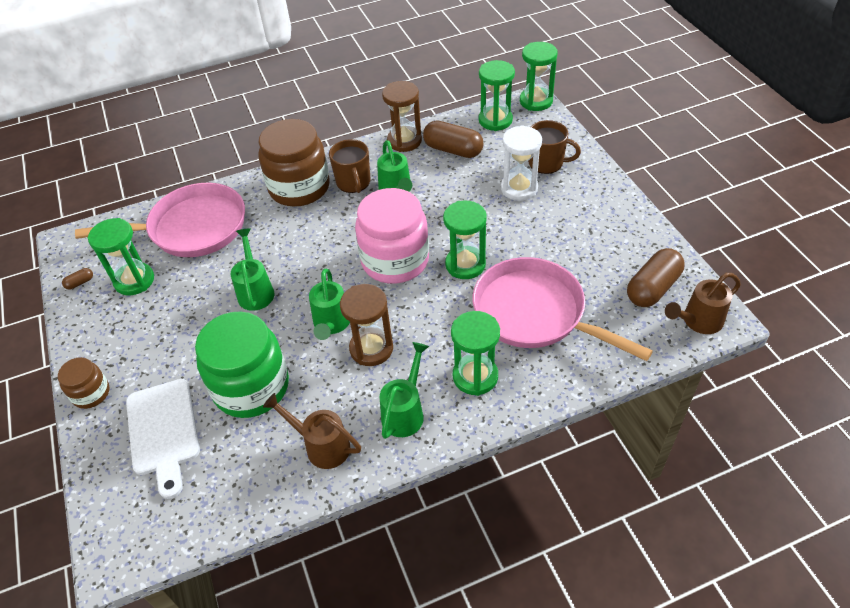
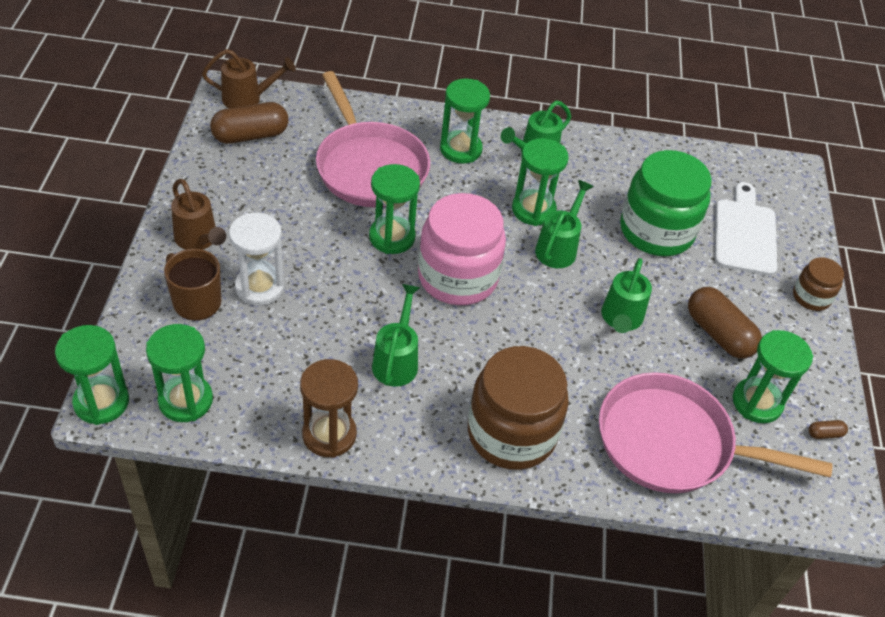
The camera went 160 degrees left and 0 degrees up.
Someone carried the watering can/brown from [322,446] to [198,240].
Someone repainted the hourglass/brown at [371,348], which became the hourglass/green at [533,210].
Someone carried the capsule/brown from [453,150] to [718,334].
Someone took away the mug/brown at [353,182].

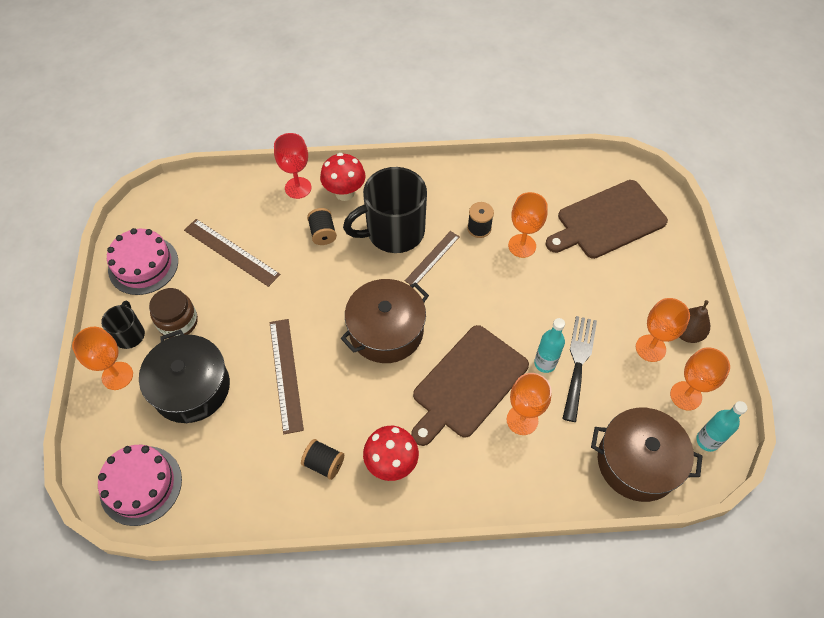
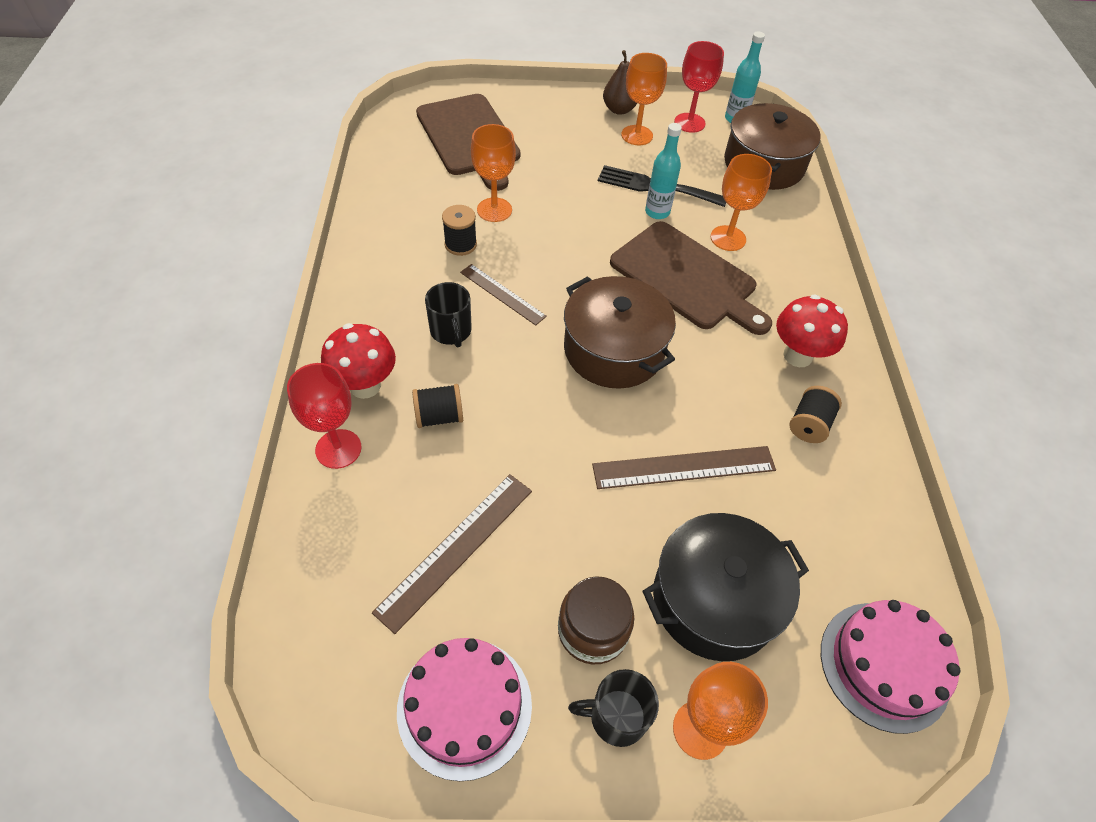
The camera went 90 degrees left and 5 degrees down.
Someone scaled the mug/black at [394,232] by 0.50.
Someone repainted the goblet/orange at [685,396], which became the goblet/red at [689,123].

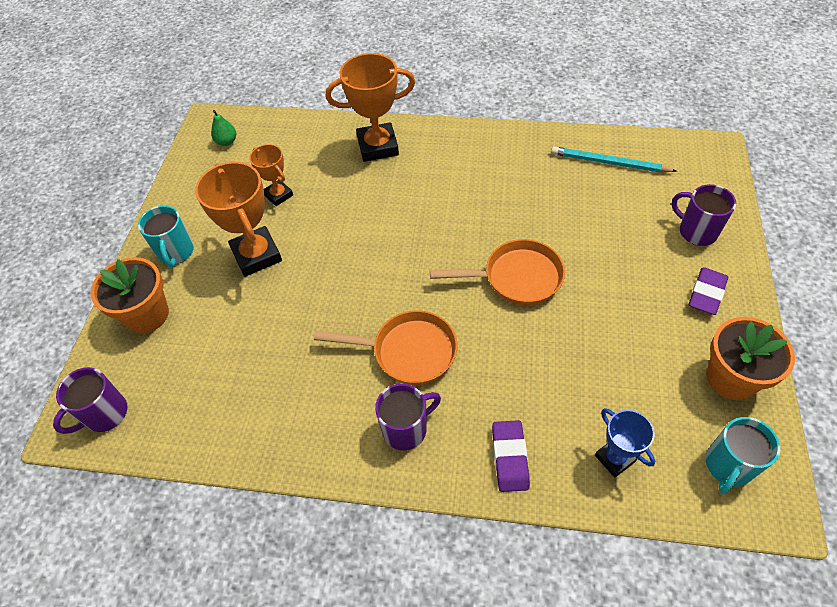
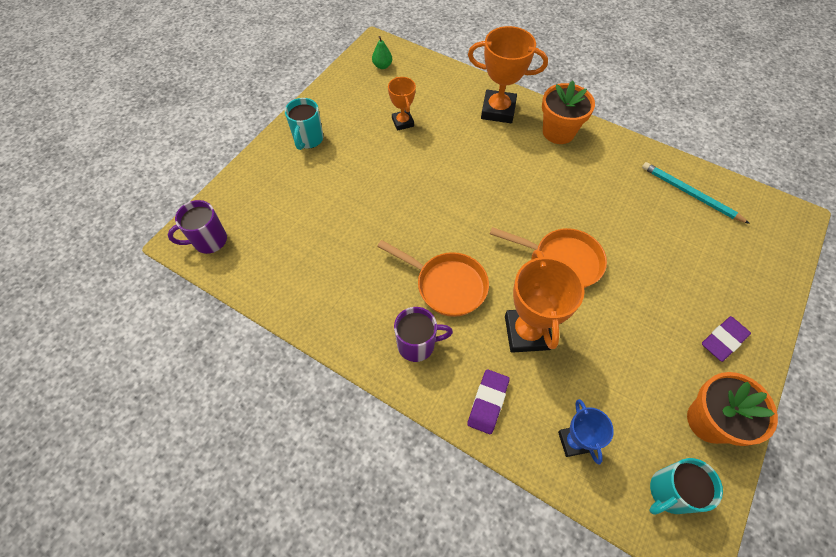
The camera went 20 degrees right and 5 degrees up.
Someone carried the trophy/orange from [256,255] to [527,332].
Someone carried the flower pot/orange from [147,315] to [558,132].
Someone took away the mug/purple at [696,231].

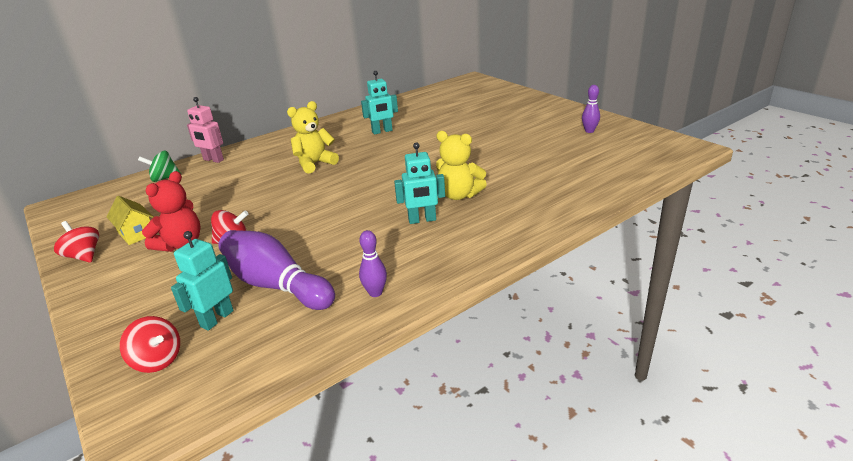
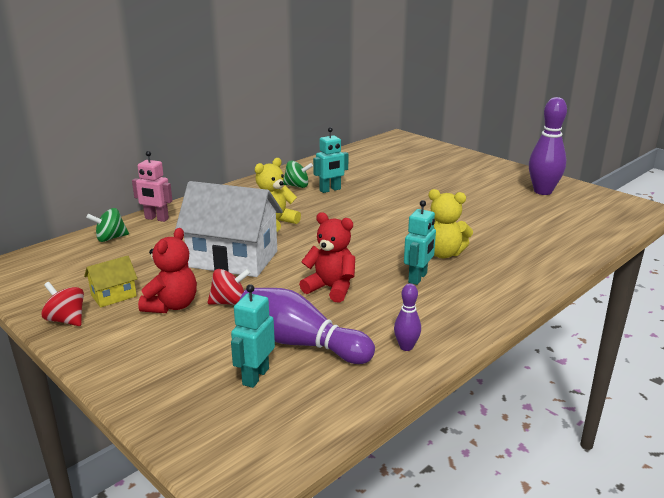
The camera went 10 degrees left and 5 degrees down.
Someone rotated the house/yellow at [136,233] by 75 degrees counterclockwise.
Someone put down the house/white at [233,259].
Someone put down the spinning top/green at [297,186].
Someone put down the teddy bear/red at [331,288].
Someone rotated the robot/turquoise at [422,220] by 45 degrees counterclockwise.
Someone scaled the bowling pin/purple at [589,131] by 2.02.
Someone took away the spinning top/red at [157,360].

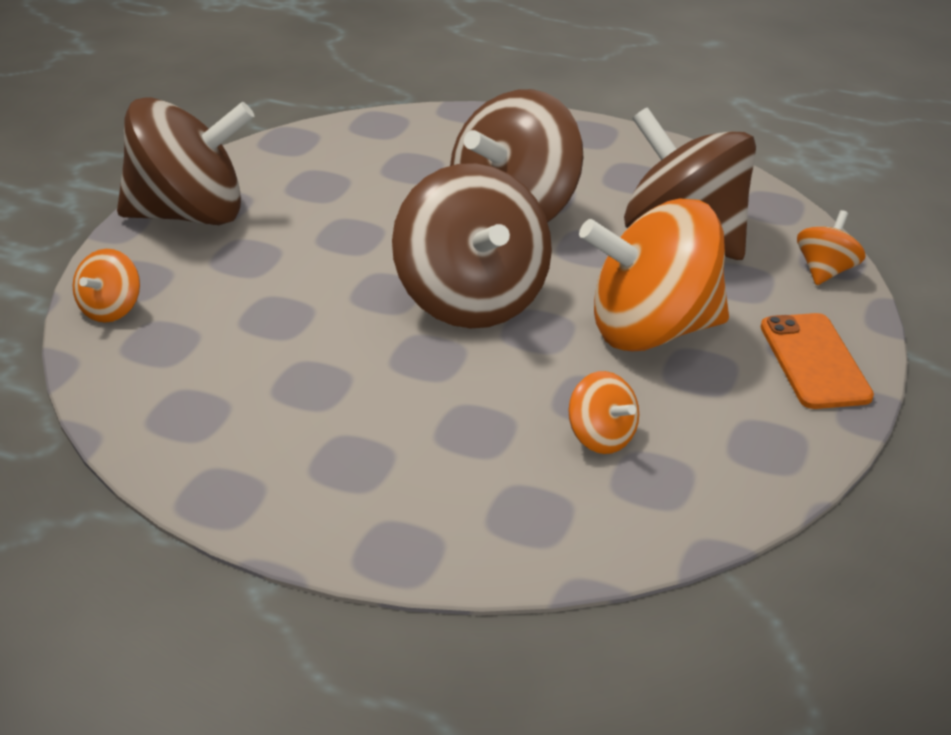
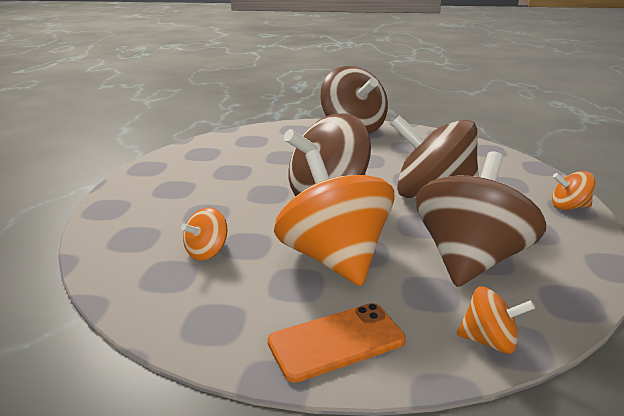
The camera went 75 degrees right and 10 degrees down.
Someone carried the spinning top/orange from [111,309] to [568,207].

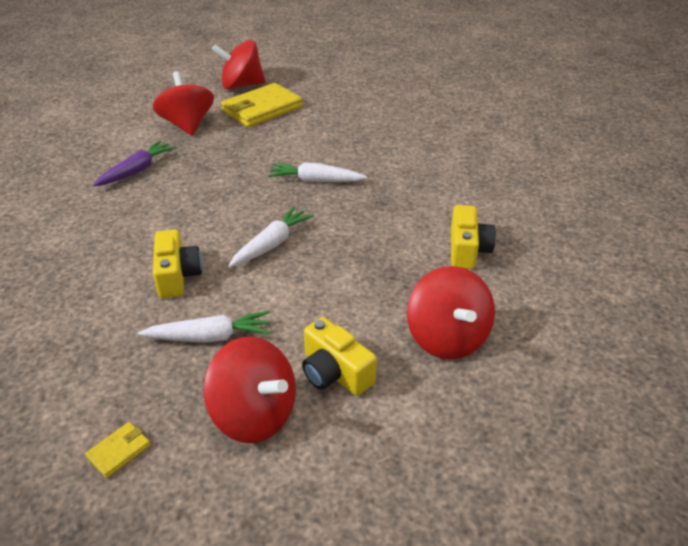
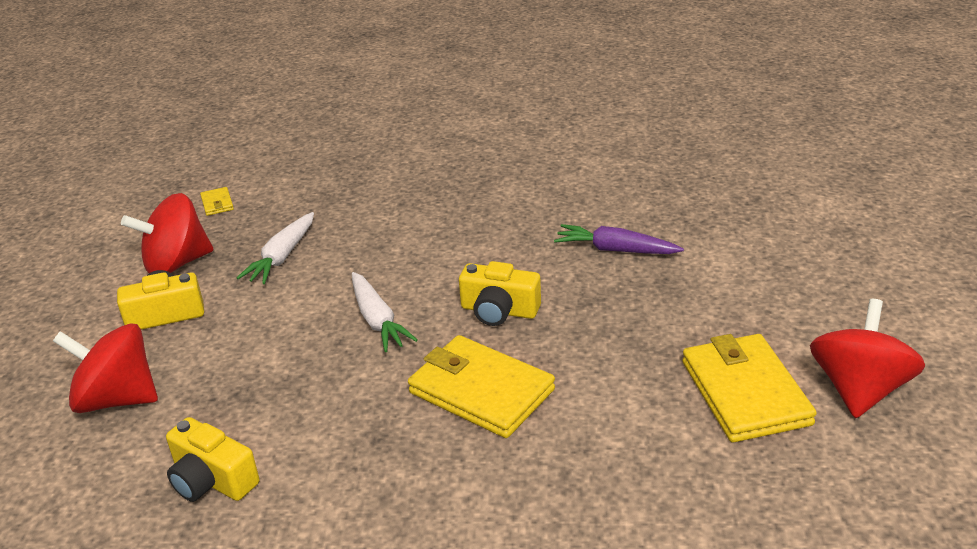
The camera went 120 degrees right and 5 degrees down.
Someone swapped the carrot/white at [315,180] for the wallet/yellow at [481,391].
Someone carried the camera/yellow from [177,275] to [499,311].
Someone rotated the carrot/purple at [137,170] by 135 degrees clockwise.
Someone took away the spinning top/red at [187,125].

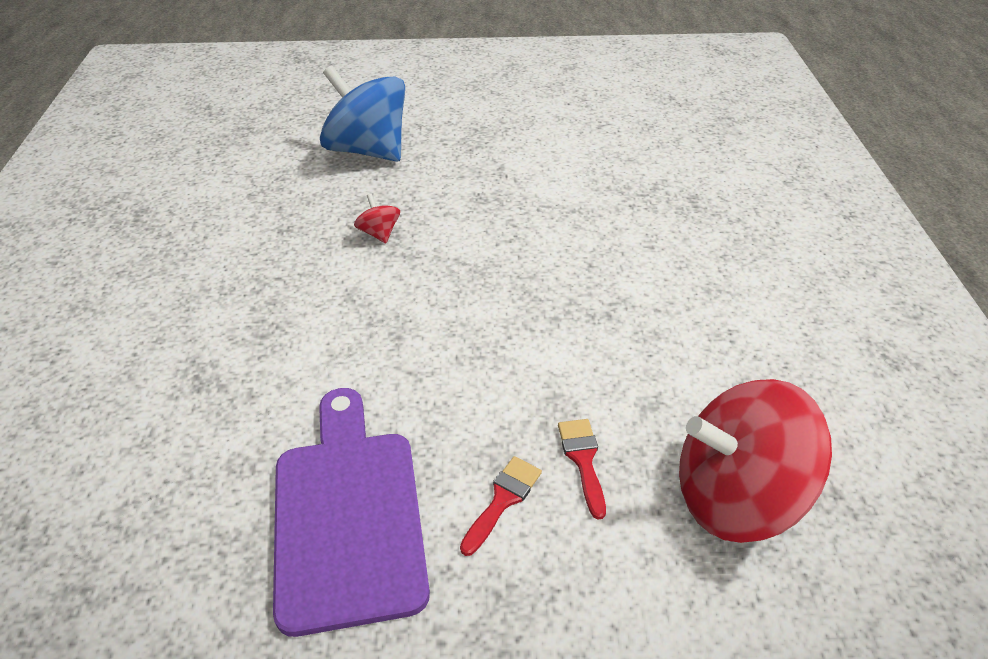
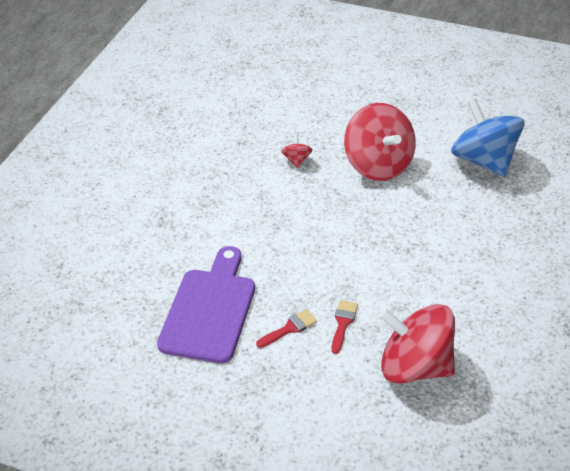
The camera went 25 degrees right and 0 degrees up.
Someone put down the spinning top/red at [378,165].
Someone carried the spinning top/blue from [368,150] to [484,160].

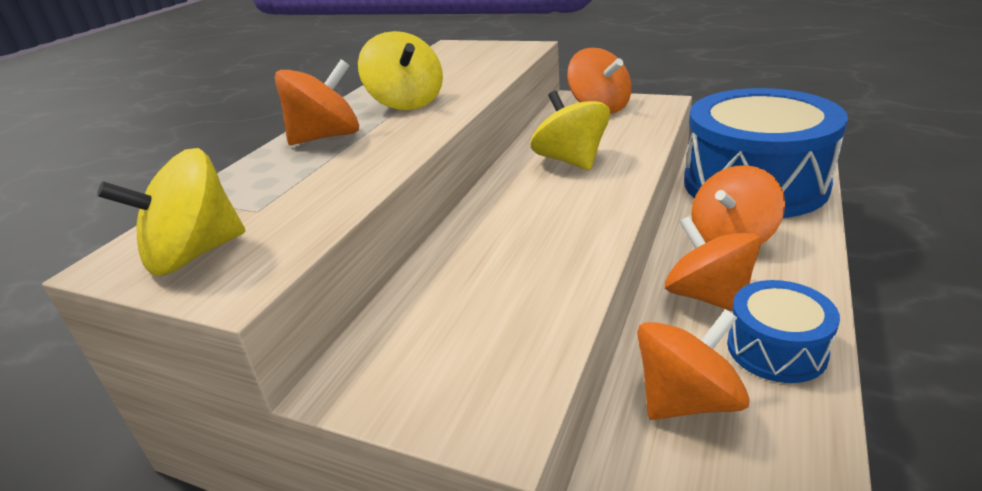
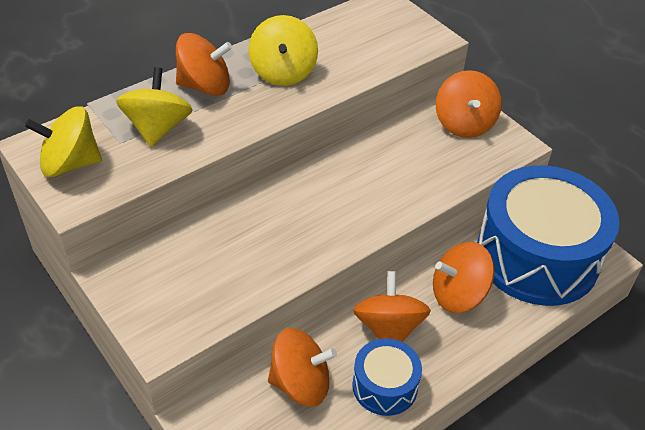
The camera went 25 degrees right and 15 degrees up.
Someone carried the spinning top/yellow from [571,160] to [158,128].

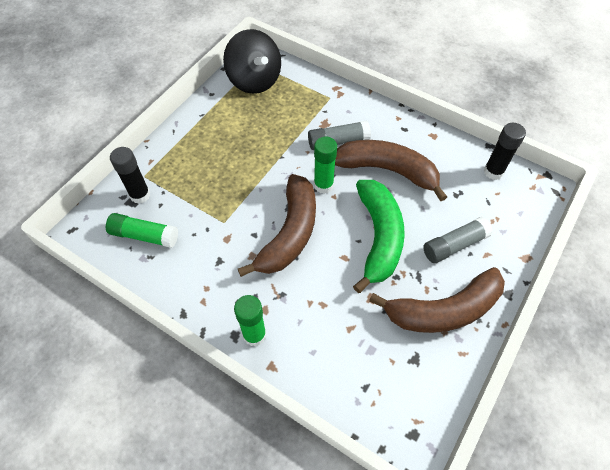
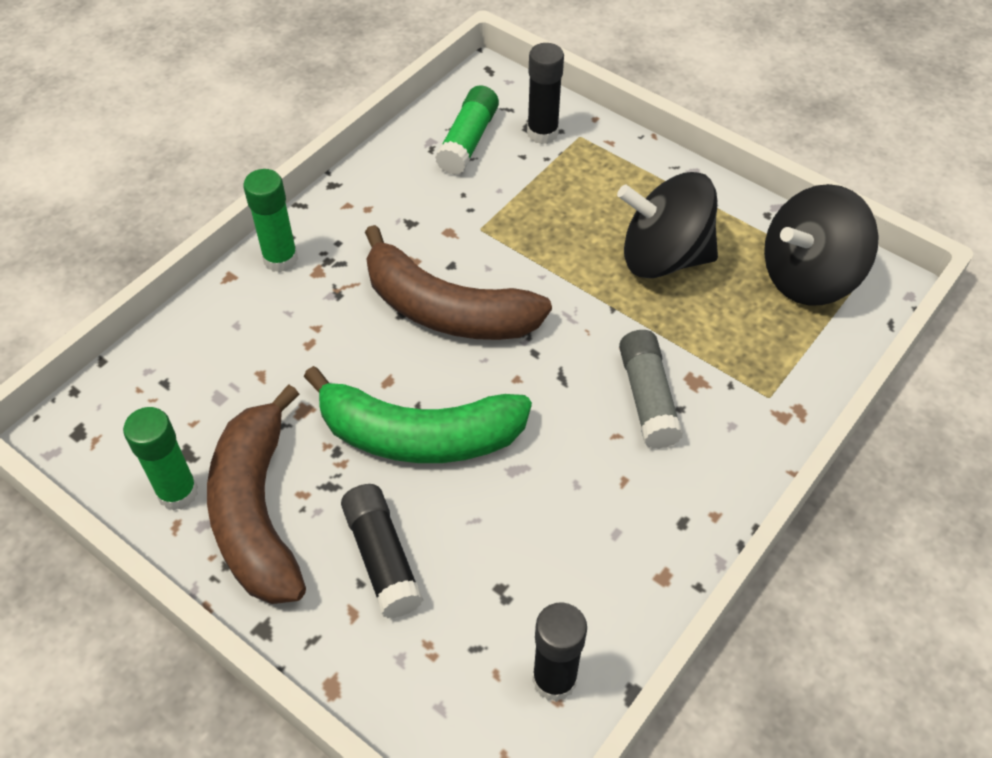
The camera went 95 degrees right and 5 degrees down.
Someone carried the glue stick/green from [323,185] to [178,492].
Someone repainted the glue stick/grey at [454,245], which became the glue stick/black at [382,558].
Someone put down the spinning top/black at [664,257].
Someone took away the banana/brown at [387,170].

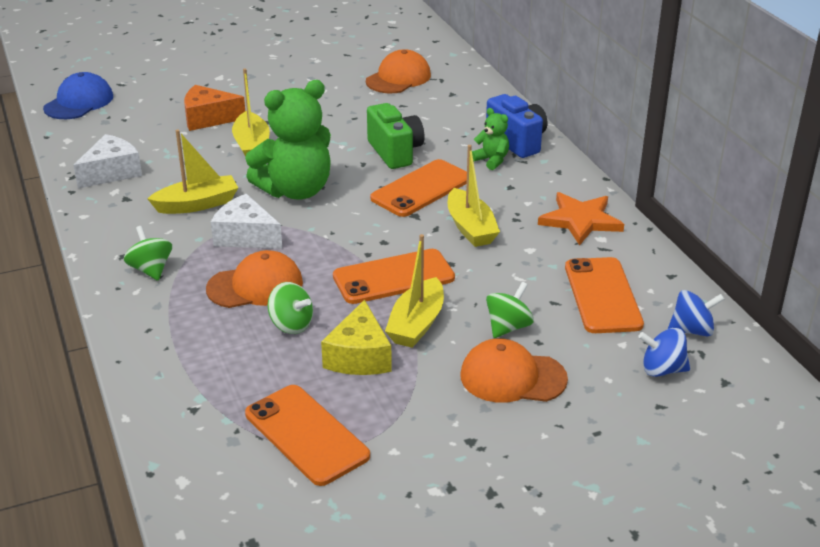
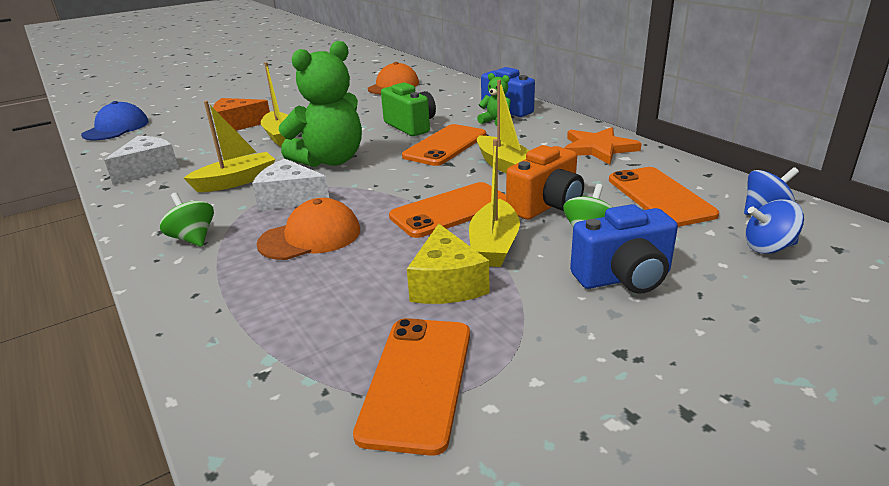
The camera went 10 degrees left and 5 degrees down.
Someone rotated the phone/orange at [306,435] by 60 degrees clockwise.
Someone put down the camera/orange at [546,206].
Someone swapped the cap/orange at [512,377] for the camera/blue at [623,278].
Someone took away the spinning top/green at [291,325].

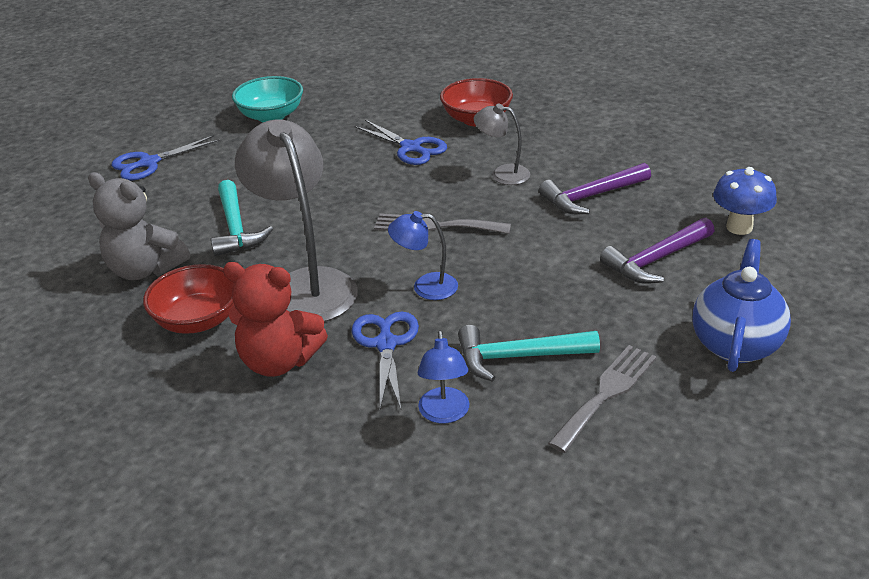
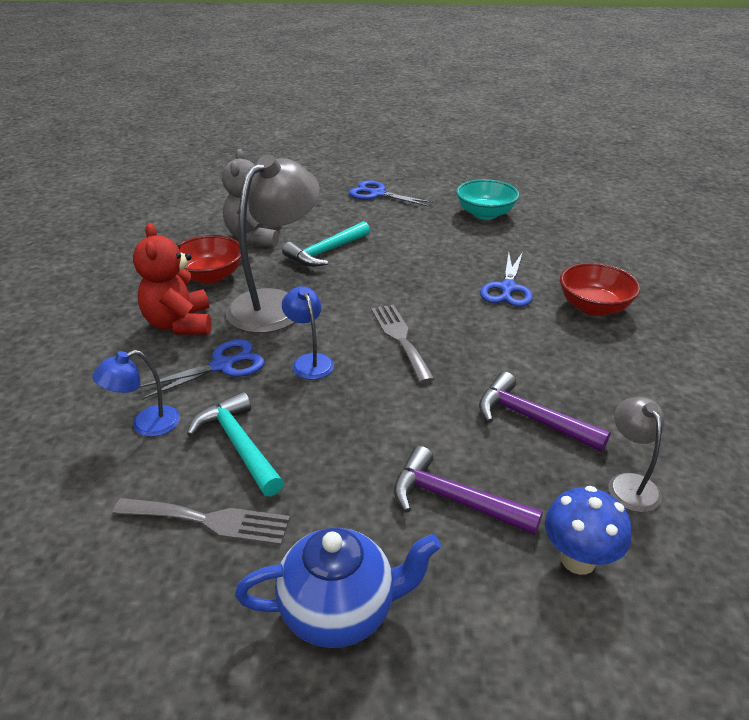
The camera went 60 degrees right and 0 degrees up.
Someone carried the lamp/grey from [502,174] to [629,484].

